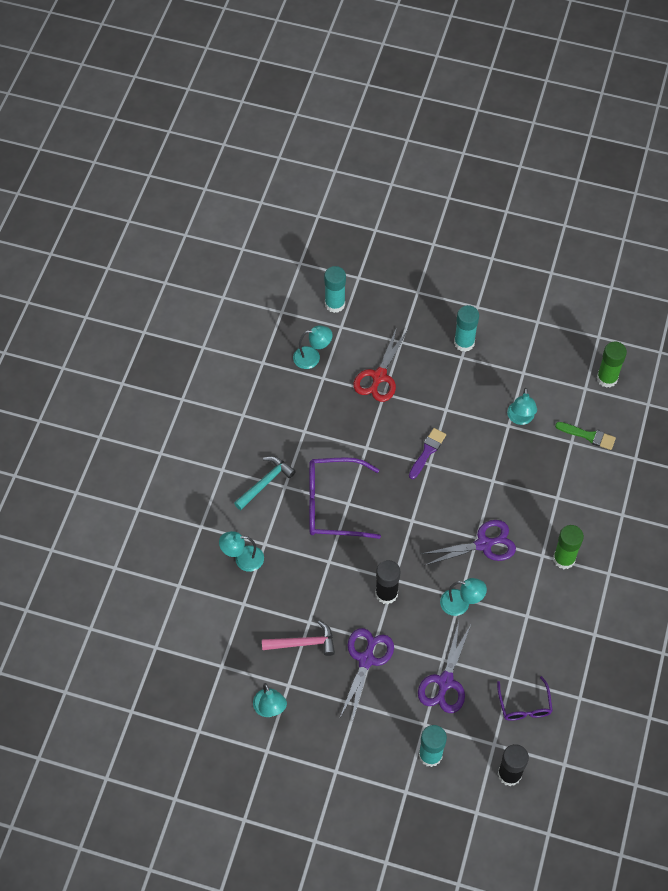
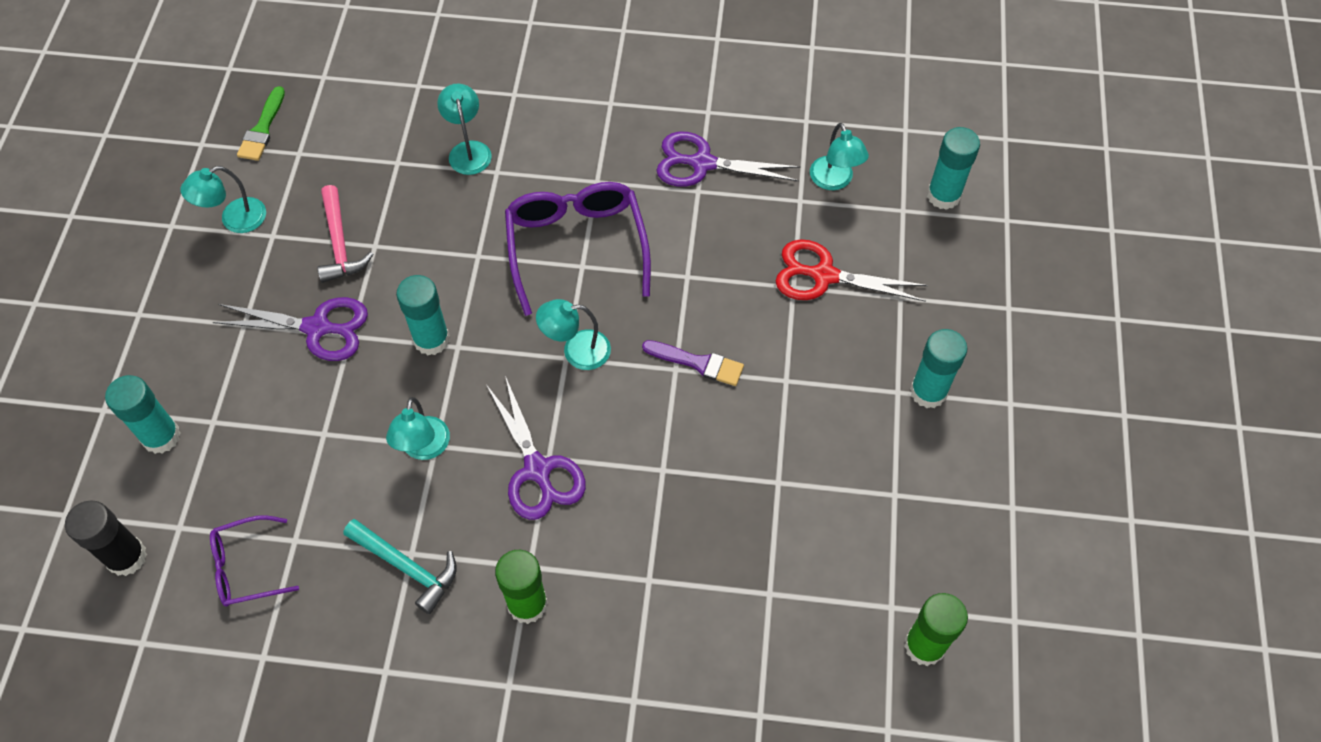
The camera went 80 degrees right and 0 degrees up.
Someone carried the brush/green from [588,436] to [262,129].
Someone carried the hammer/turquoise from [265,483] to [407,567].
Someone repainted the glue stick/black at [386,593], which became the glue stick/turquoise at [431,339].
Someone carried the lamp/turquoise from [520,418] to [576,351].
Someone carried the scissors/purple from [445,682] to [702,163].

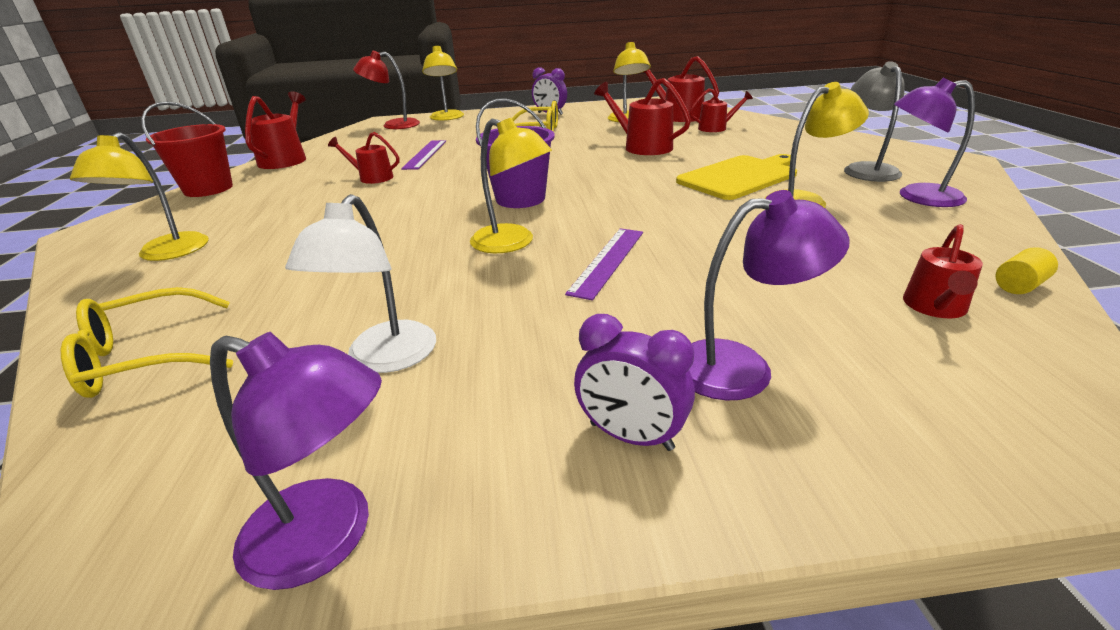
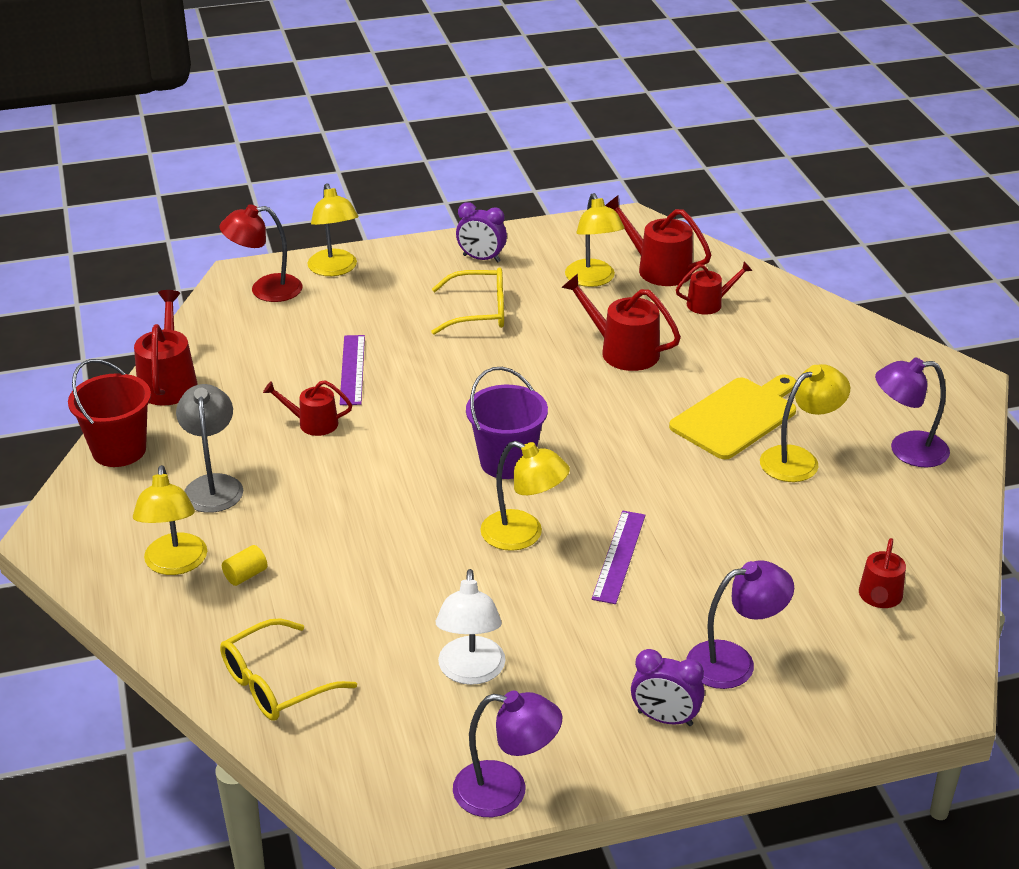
The camera went 10 degrees left and 5 degrees up.
Someone carried the lamp/grey from [866,169] to [213,485].
Someone carried the cylinder/yellow from [1019,285] to [245,575].

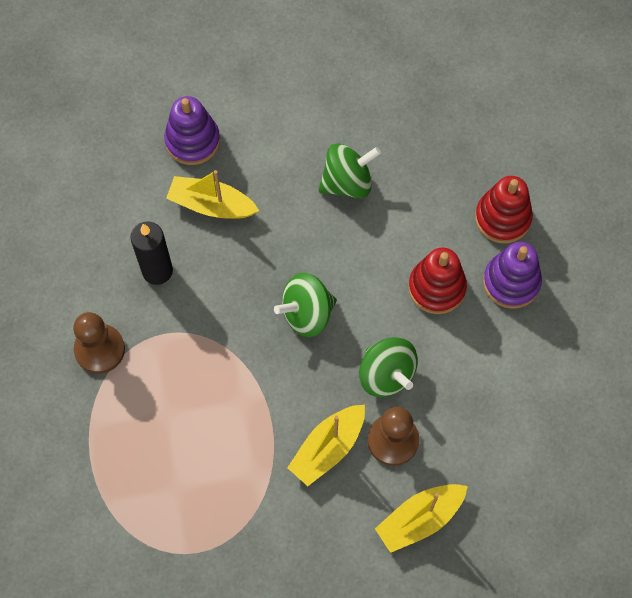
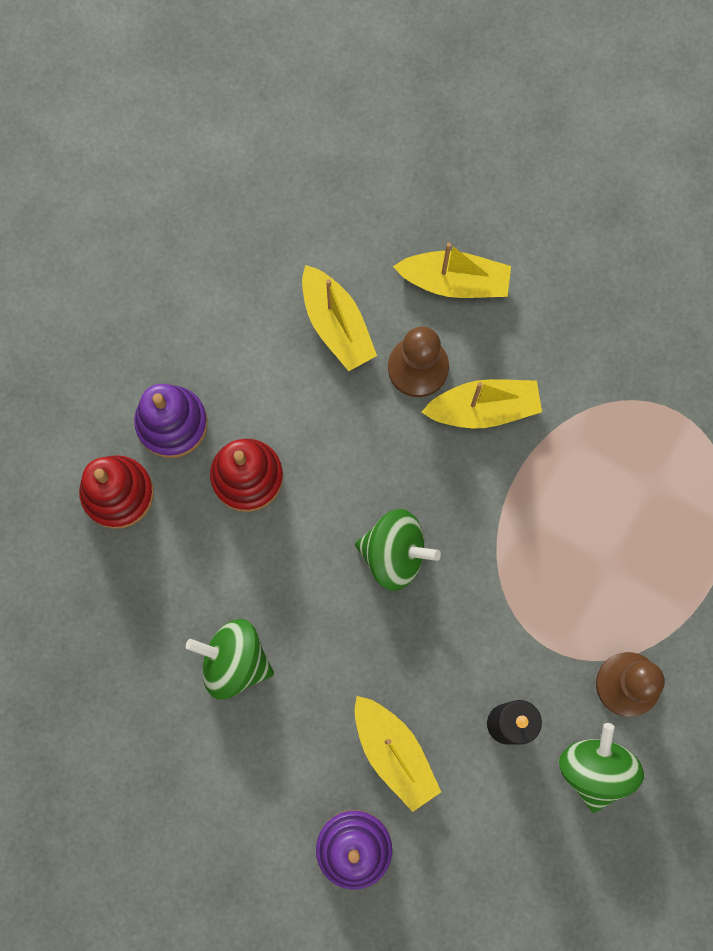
The camera went 140 degrees left and 10 degrees up.
Someone put down the boat/yellow at [336,325].
Someone carried the spinning top/green from [386,375] to [595,769].

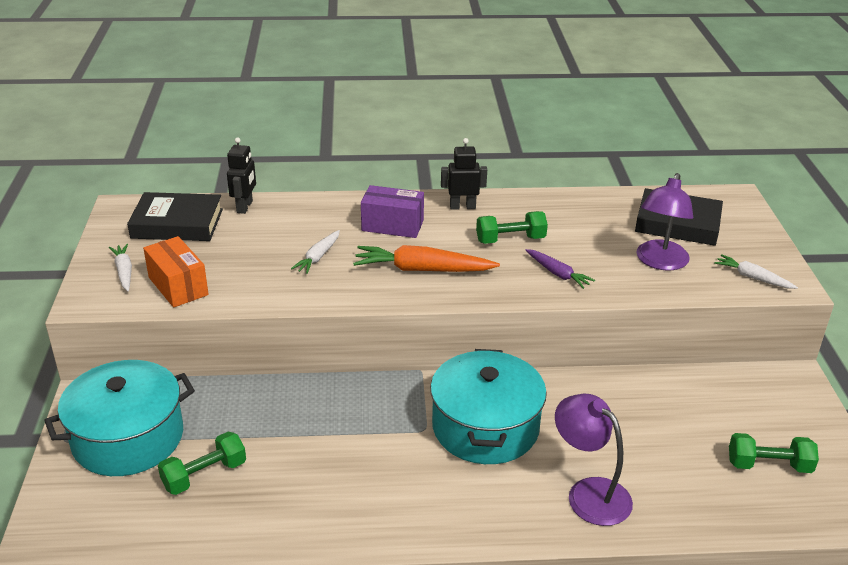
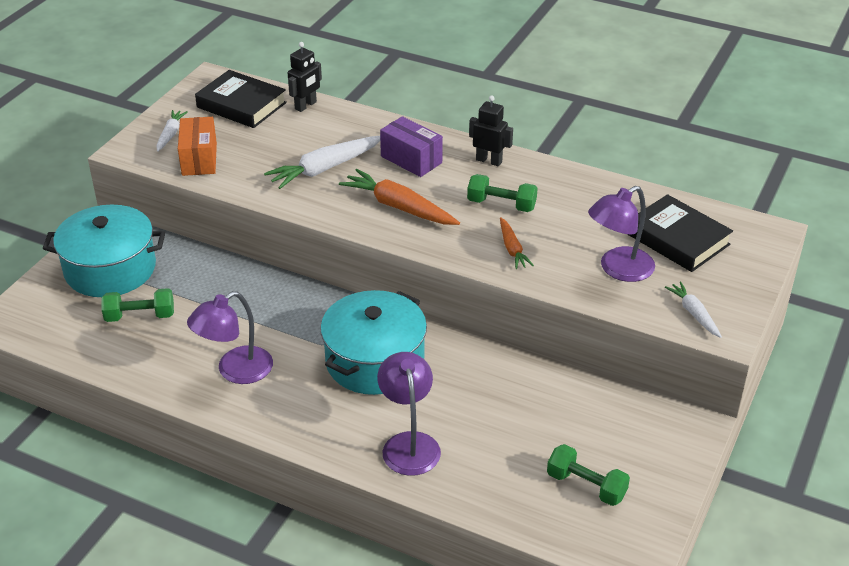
The camera went 30 degrees right and 5 degrees up.
Someone put down the lamp/purple at [235,371].
Someone scaled the carrot/white at [318,257] by 1.75.
Someone repainted the carrot/purple at [557,273], which became the carrot/orange at [512,249].

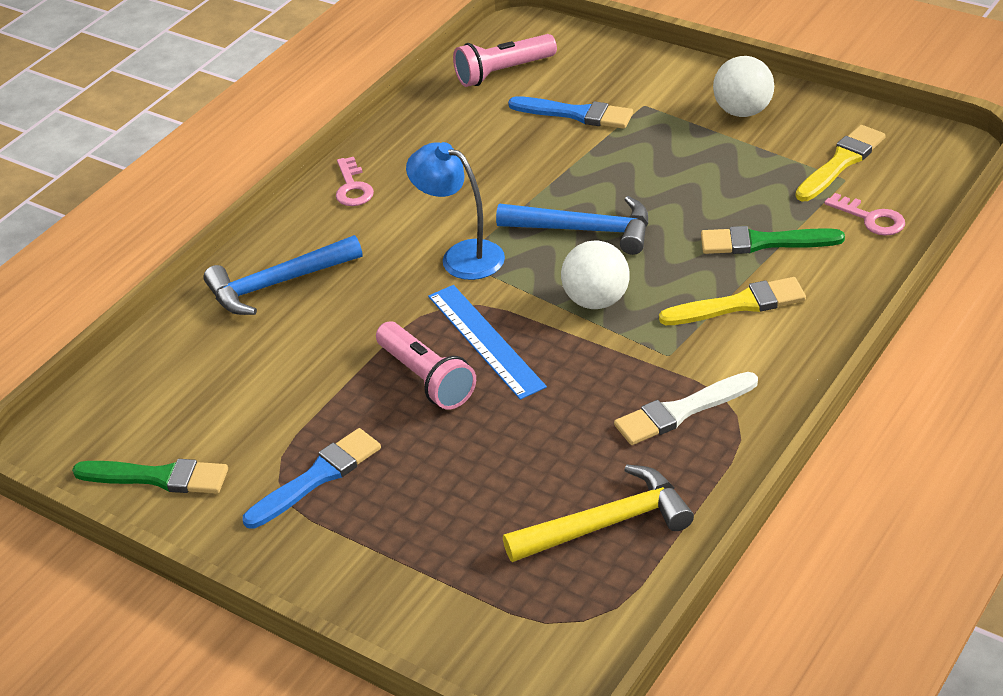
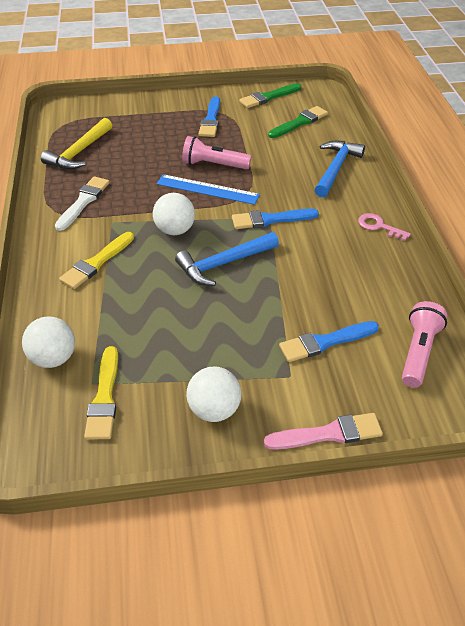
The camera went 135 degrees right and 5 degrees up.
Someone swapped the key/pink at [871,218] for the ball/white at [53,358].
Someone swapped the lamp/blue at [461,256] for the brush/blue at [270,219].
Someone put down the brush/pink at [328,434].
Someone carried the brush/green from [763,242] to [299,122].

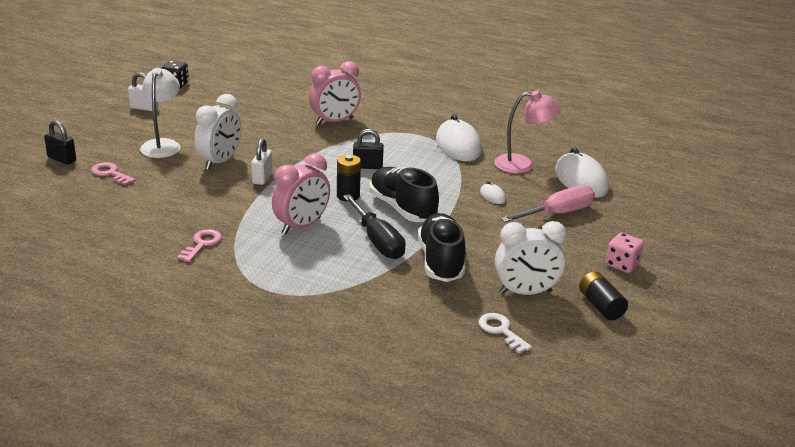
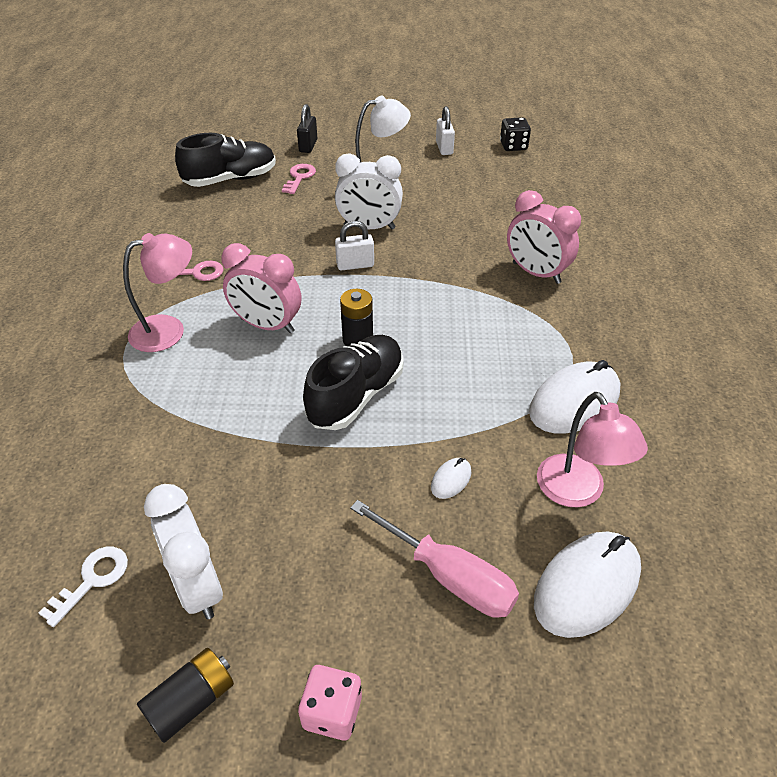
The camera went 70 degrees right and 15 degrees up.
Someone put down the lamp/pink at [168,330].
Someone carried the shoe/black from [441,261] to [230,179].
Someone took away the screwdriver/black at [377,241].
Someone took away the padlock/black at [367,166].

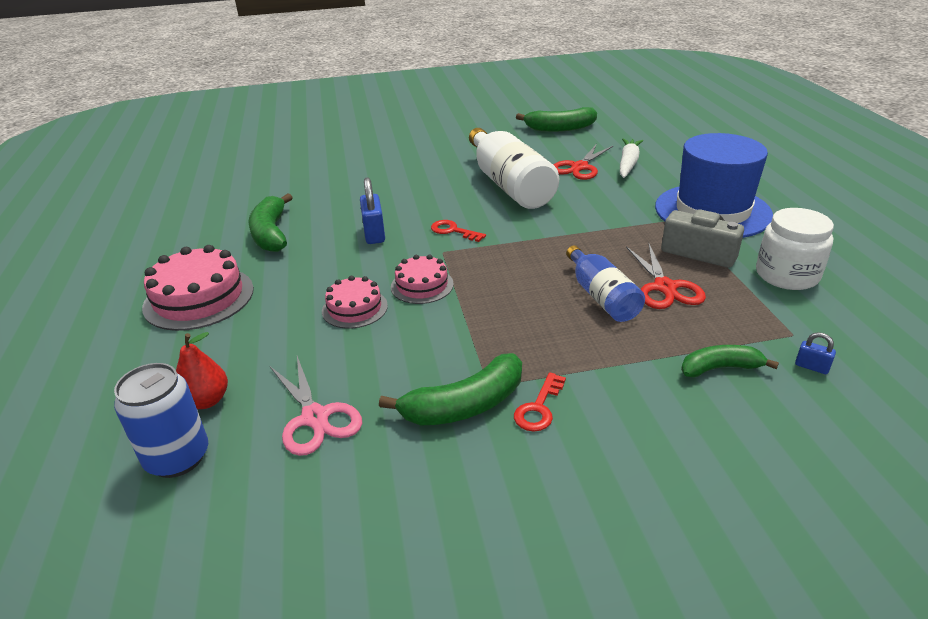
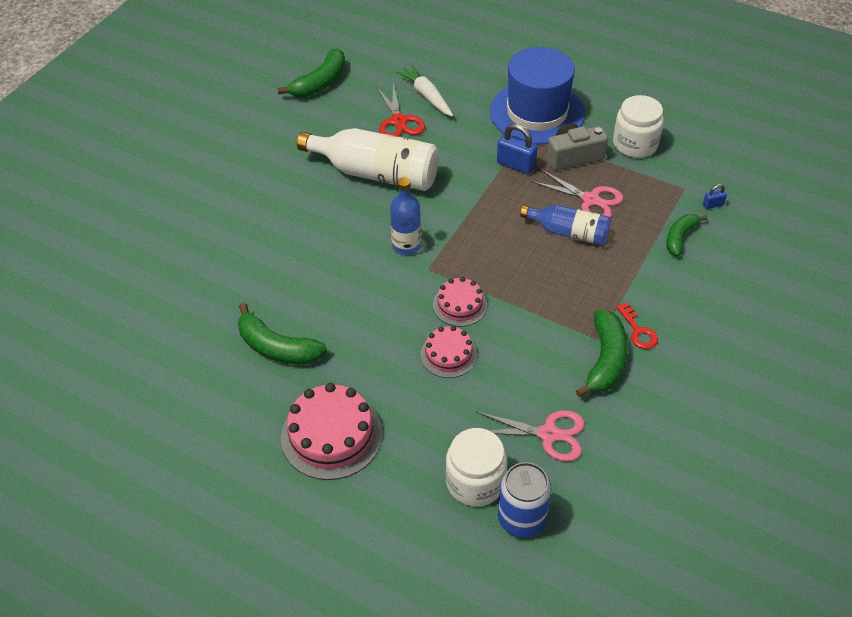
The camera went 50 degrees left and 15 degrees up.
Someone swapped the key/red at [453,231] for the bottle/blue at [406,245].
Someone swapped the pear/red at [206,401] for the jar/white at [475,482].
Someone carried the padlock/blue from [374,234] to [516,165].
Someone repainted the scissors/red at [665,287], which became the scissors/pink at [590,200].

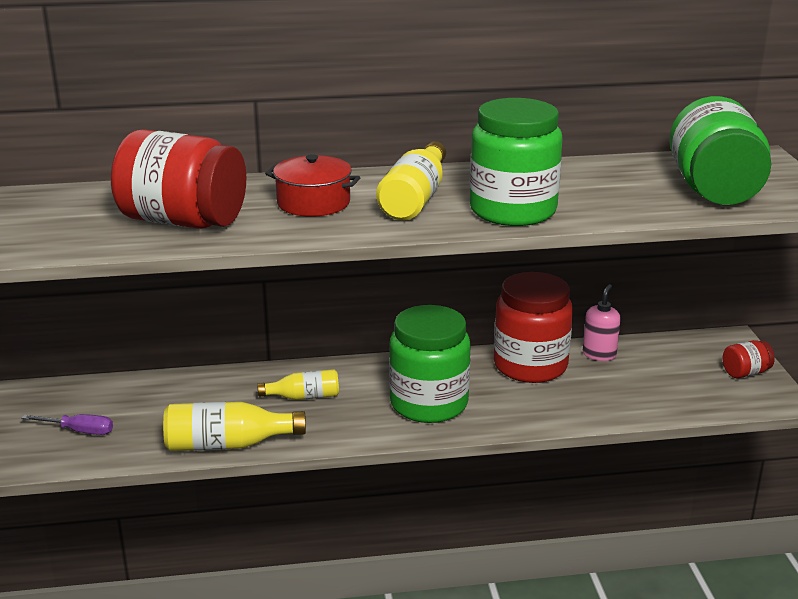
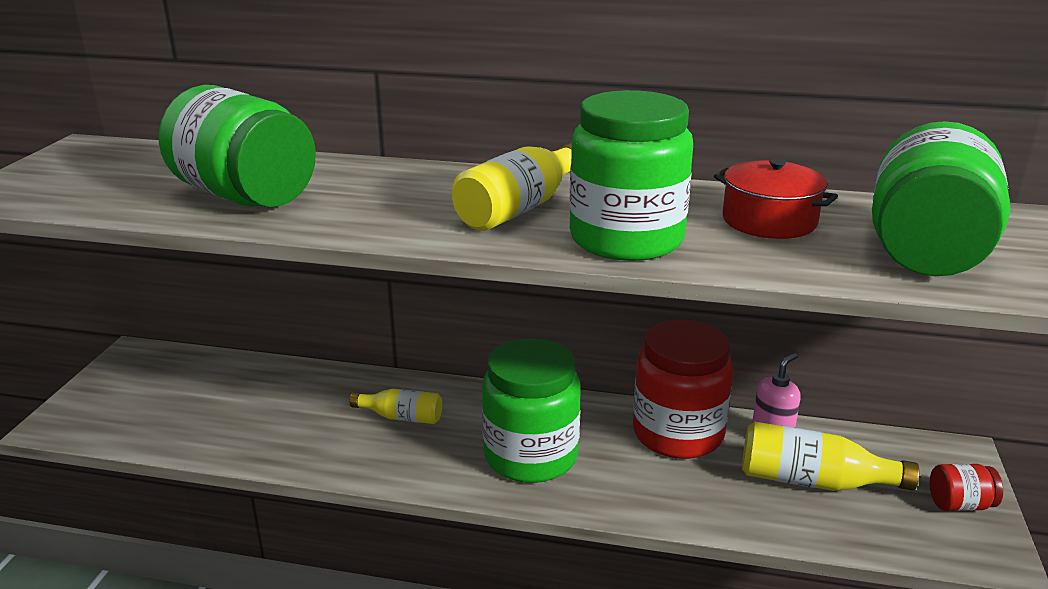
The camera went 20 degrees right and 0 degrees up.
Someone repainted the jar/red at [183,221], which became the jar/green at [245,196].
Someone carried the pot/red from [313,203] to [769,221].
Someone carried the bottle/yellow from [228,444] to [813,481].
Someone took away the screwdriver/purple at [79,431].

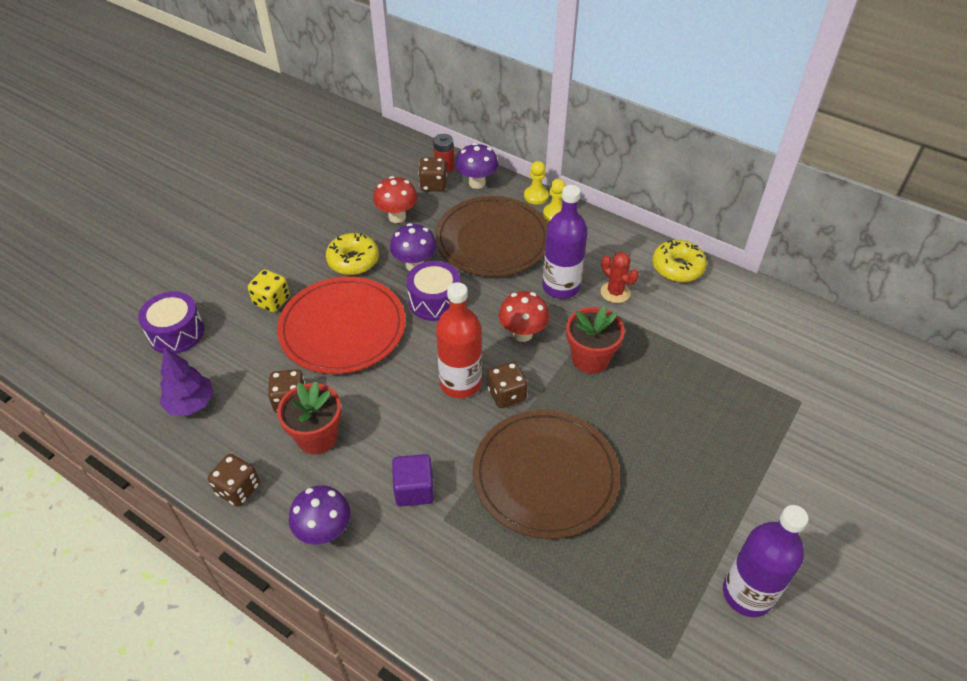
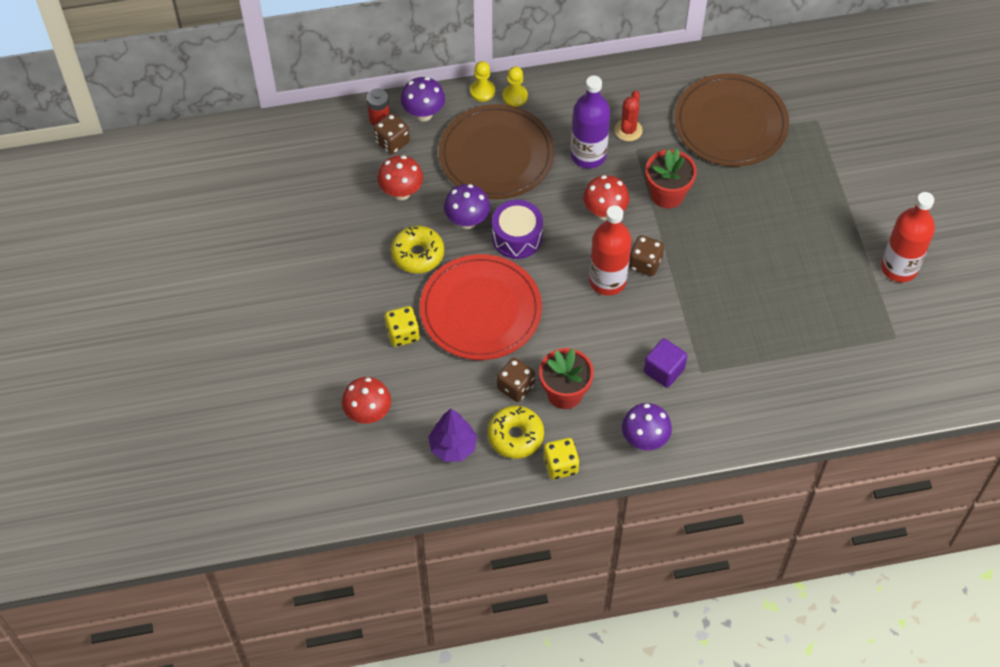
The camera went 45 degrees left and 10 degrees up.
Someone swapped the drum/purple at [176,333] for the mushroom/red at [368,414].
Someone carried the donut/yellow from [677,267] to [515,436].
Someone repainted the dice/brown at [238,489], which became the dice/yellow at [560,465].
Someone rotated the cactus/red at [615,292] by 75 degrees counterclockwise.
Someone carried the plate/brown from [545,475] to [730,123].
Someone repainted the bottle/purple at [747,594], which became the bottle/red at [899,268].

